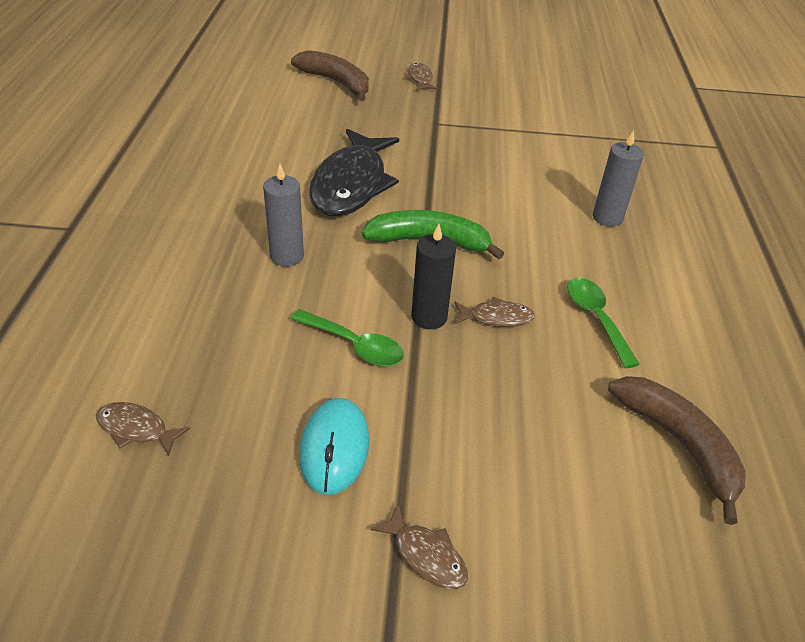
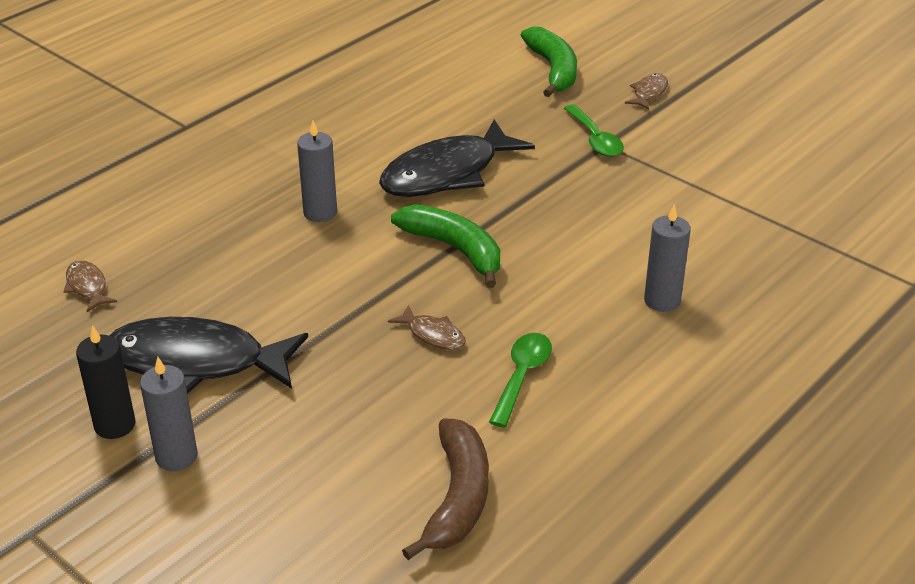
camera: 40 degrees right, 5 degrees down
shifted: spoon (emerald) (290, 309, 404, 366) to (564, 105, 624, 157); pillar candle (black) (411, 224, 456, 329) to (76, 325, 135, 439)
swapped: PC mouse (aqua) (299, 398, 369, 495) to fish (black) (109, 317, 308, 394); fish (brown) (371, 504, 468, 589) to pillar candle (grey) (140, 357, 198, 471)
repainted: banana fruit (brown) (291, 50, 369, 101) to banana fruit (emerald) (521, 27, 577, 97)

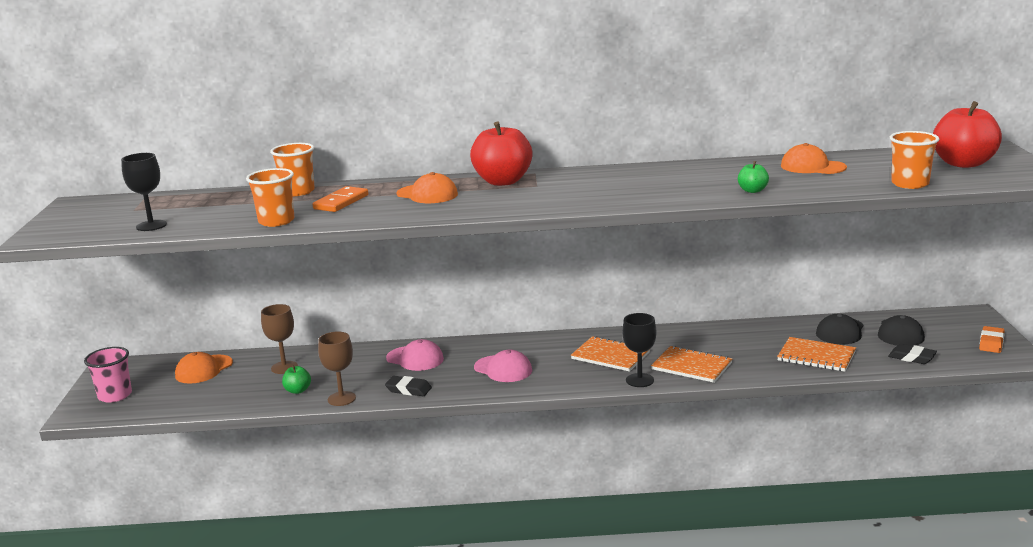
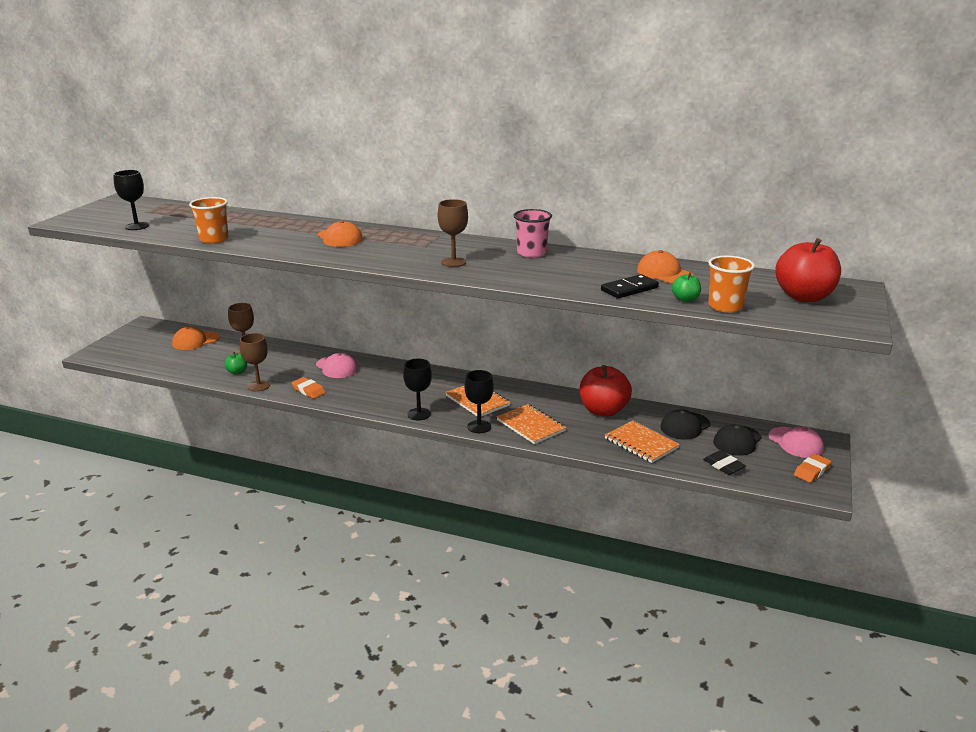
camera: 20 degrees right, 5 degrees up
gone: tumbler (orange) (270, 143, 315, 196); domino (orange) (313, 186, 368, 212)
new: goblet (black) (403, 359, 432, 420); goblet (brown) (438, 199, 468, 267); domino (black) (601, 274, 659, 299)
shifted: tumbler (rosy) (84, 347, 132, 403) to (513, 209, 552, 258); toy apple (red) (470, 122, 532, 186) to (580, 365, 632, 417); peaked cap (rosy) (474, 350, 532, 382) to (769, 426, 824, 458); toy apple (emerald) (738, 161, 769, 193) to (672, 272, 701, 302)
repainted: eraser (black) (385, 376, 432, 396) to eraser (orange) (292, 377, 326, 399)

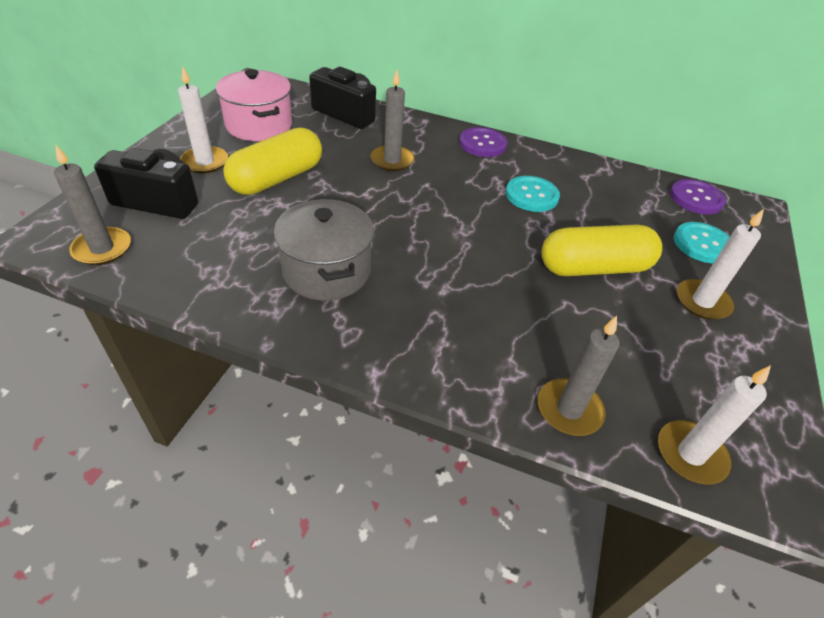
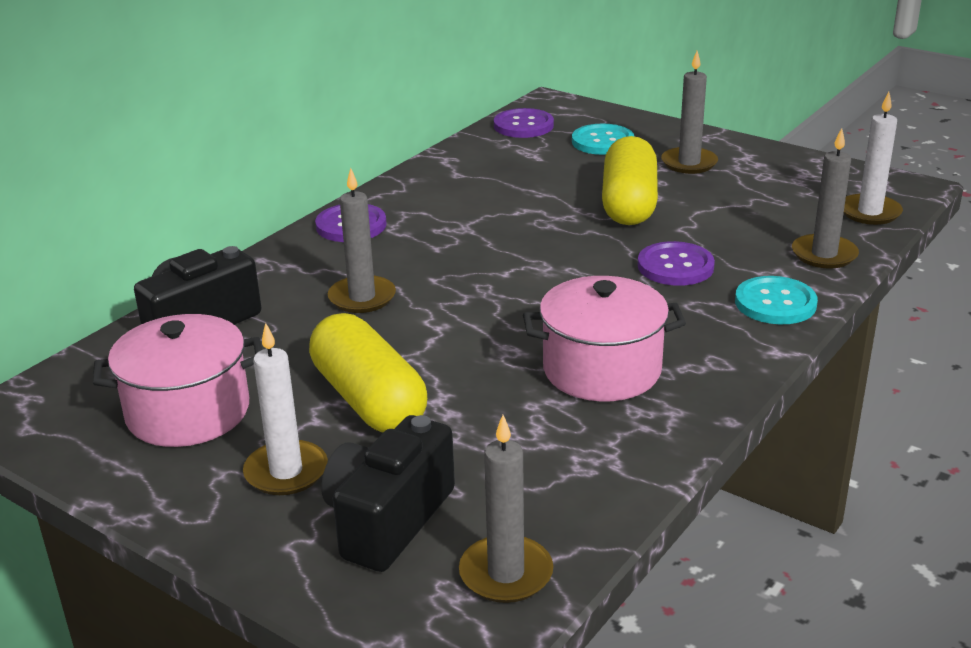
camera: 70 degrees left, 15 degrees down
new: sewing button (royal purple) (638, 241, 715, 286)
shifted: sewing button (aqua) (506, 176, 560, 212) to (735, 276, 818, 324)
repainted: cooking pot (grey) (274, 199, 374, 301) to cooking pot (rosy) (523, 276, 686, 401); pillar candle (snow-white) (677, 209, 764, 320) to pillar candle (grey) (661, 51, 718, 174)

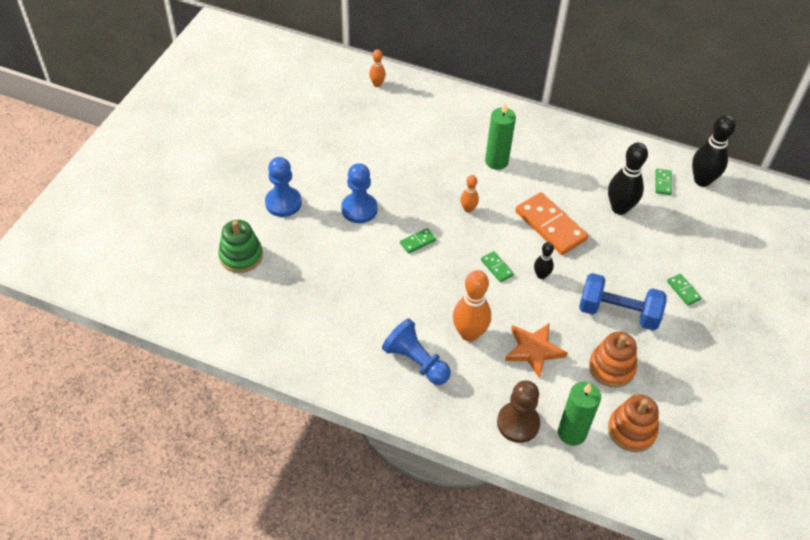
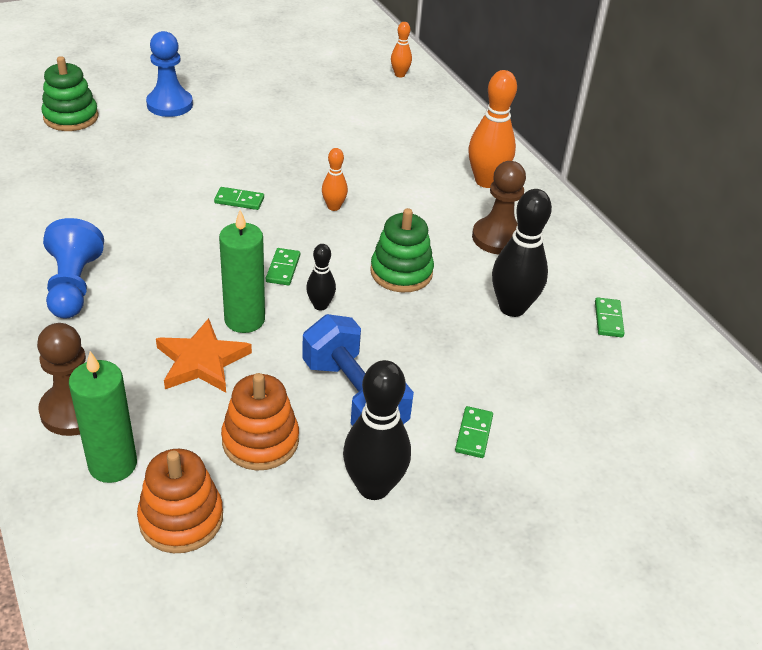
camera: 40 degrees right, 10 degrees down
gone: game pawn (blue) (341, 163, 378, 223)
new: game pawn (brown) (472, 161, 526, 254)
shifted: tenpin (orange) (453, 270, 491, 342) to (468, 70, 517, 188); pillar candle (emerald) (485, 102, 516, 170) to (219, 210, 265, 333); tenpin (black) (692, 115, 736, 187) to (343, 360, 411, 500)
swapped: domino (orange) (515, 192, 588, 255) to ring stacker (emerald) (370, 208, 434, 292)
rotated: domino (emerald) (655, 169, 672, 195) = (595, 297, 625, 337) 45 degrees counterclockwise

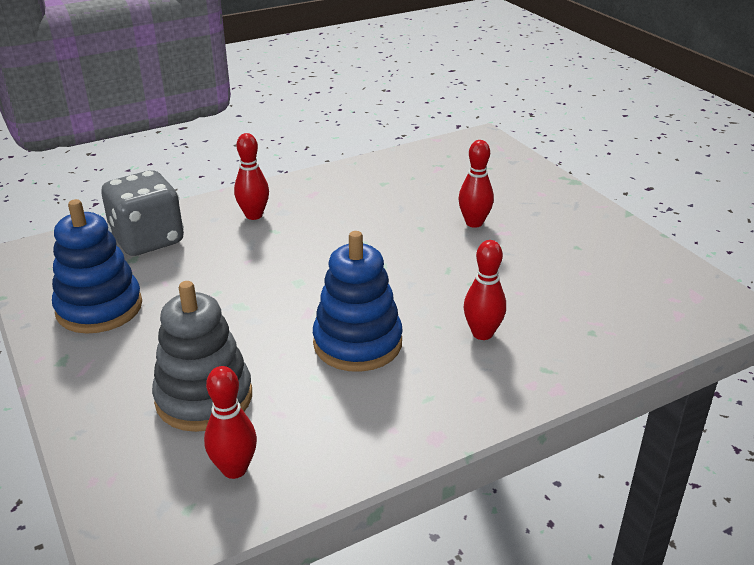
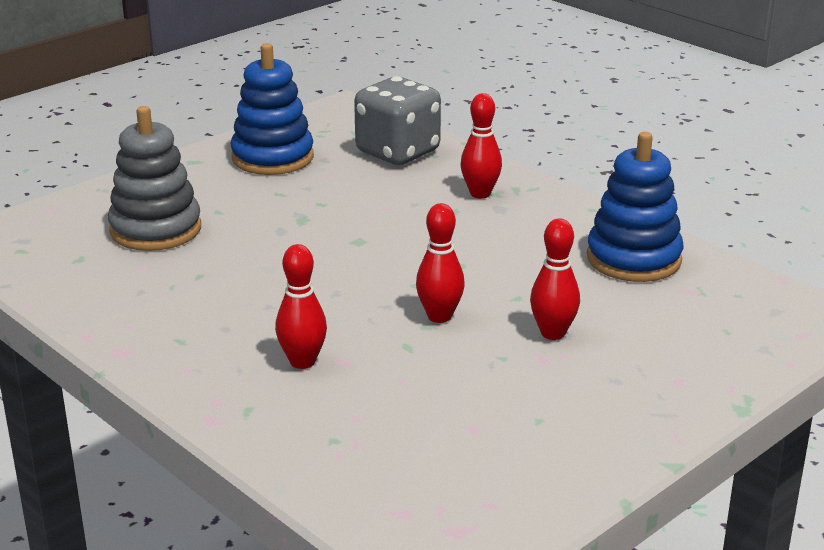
camera: 75 degrees right, 5 degrees down
shifted: tenpin (red) (204, 366, 257, 479) to (416, 203, 465, 323); ring stacker (blue) (313, 231, 403, 372) to (587, 132, 684, 282)

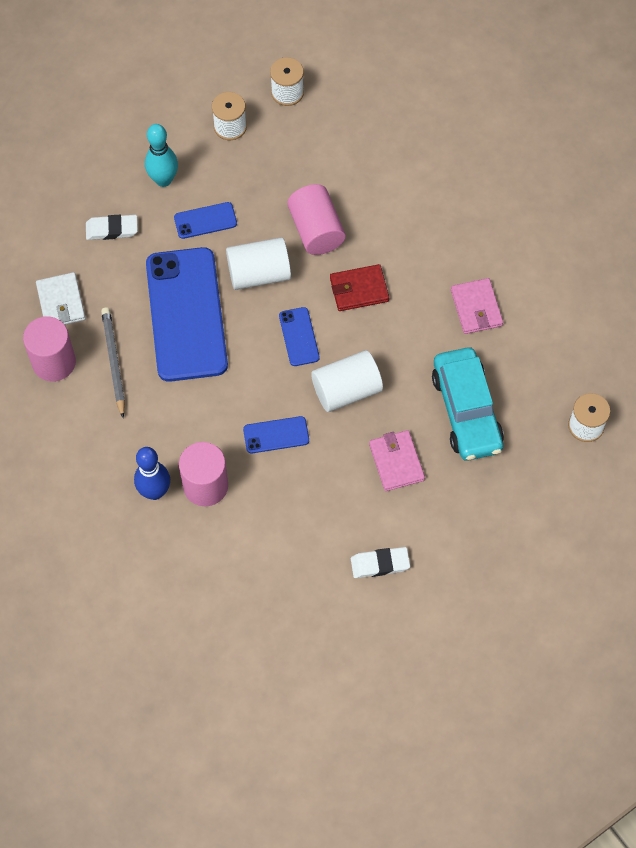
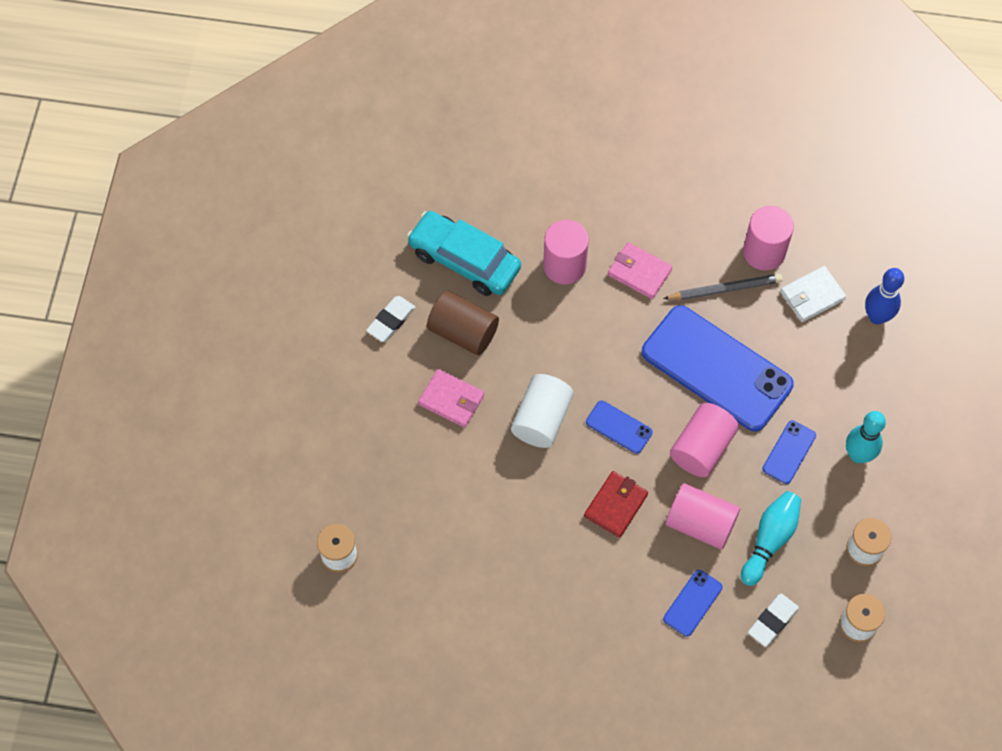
camera: 135 degrees right, 0 degrees up
new: cylinder (brown) (427, 291, 499, 355); tenpin (aqua) (741, 491, 801, 586)
shifted: eraser (snow-white) (86, 215, 138, 240) to (748, 593, 799, 647); tenpin (blue) (134, 447, 170, 500) to (865, 268, 904, 325); mobile phone (blue) (243, 416, 309, 453) to (663, 570, 723, 637); car (aqua) (432, 347, 504, 461) to (407, 211, 521, 296); wallet (rosy) (451, 278, 503, 334) to (608, 242, 673, 299)
repainted: cylinder (snow-white) (226, 237, 291, 290) to cylinder (rosy) (670, 403, 739, 477)
rotated: wallet (snow-white) (36, 272, 86, 325) = (780, 266, 846, 322) 60 degrees counterclockwise; pencil (grey) (101, 308, 125, 418) = (663, 274, 783, 300) 45 degrees counterclockwise

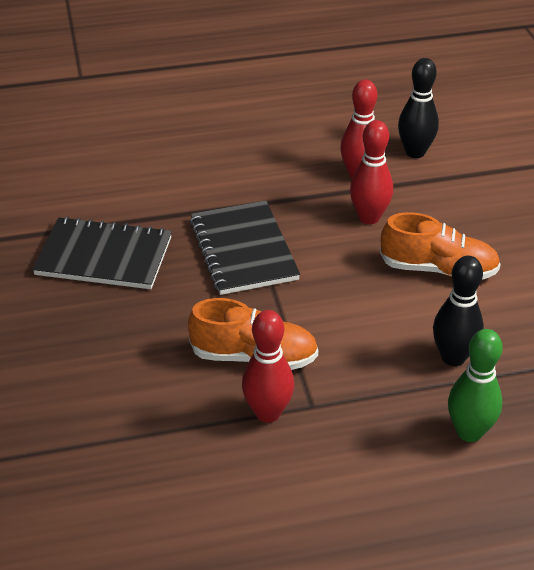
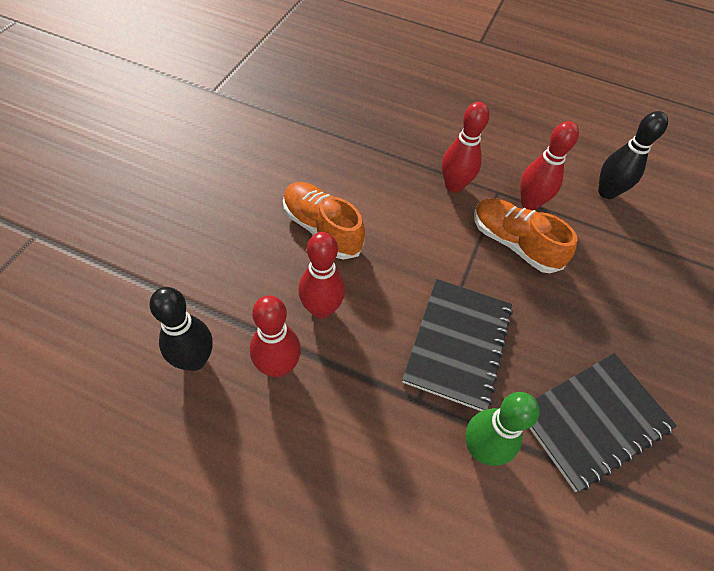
camera: 150 degrees left, 15 degrees up
new: tenpin (red) (442, 102, 489, 193)
shifted: tenpin (black) (433, 256, 484, 366) to (598, 111, 668, 199); tenpin (emerald) (448, 329, 503, 442) to (465, 392, 540, 466)
rotated: notebook (black) (32, 217, 172, 289) = (530, 353, 677, 492) 75 degrees counterclockwise

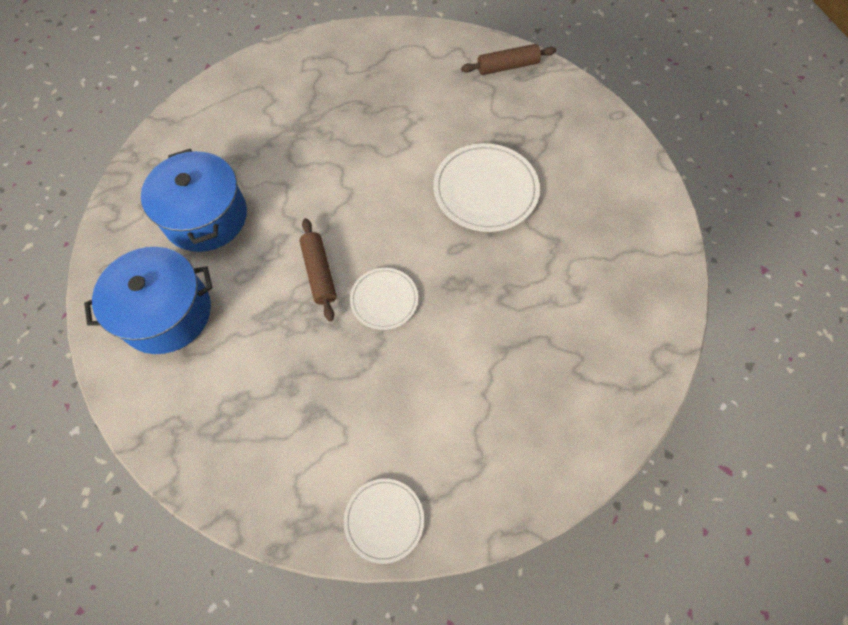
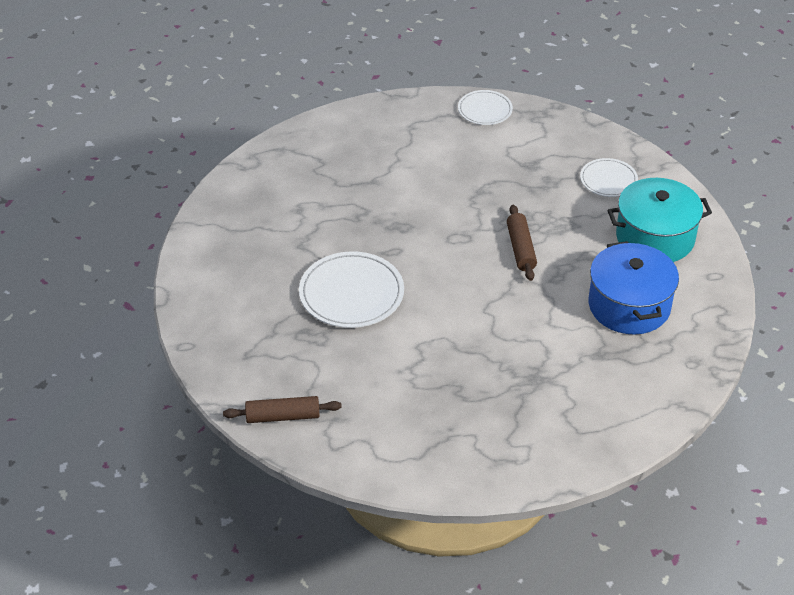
camera: 170 degrees left, 20 degrees down
shifted: plate (snow-white) (350, 268, 418, 330) to (580, 158, 638, 197)
repainted: cooking pot (blue) (84, 247, 212, 354) to cooking pot (aqua) (607, 178, 712, 262)

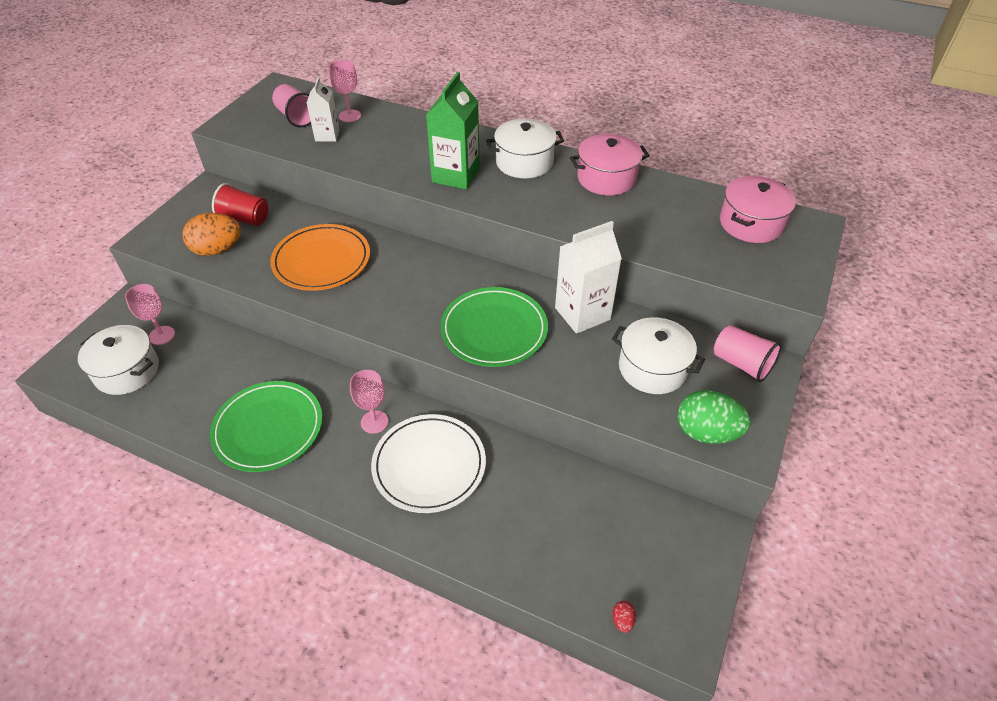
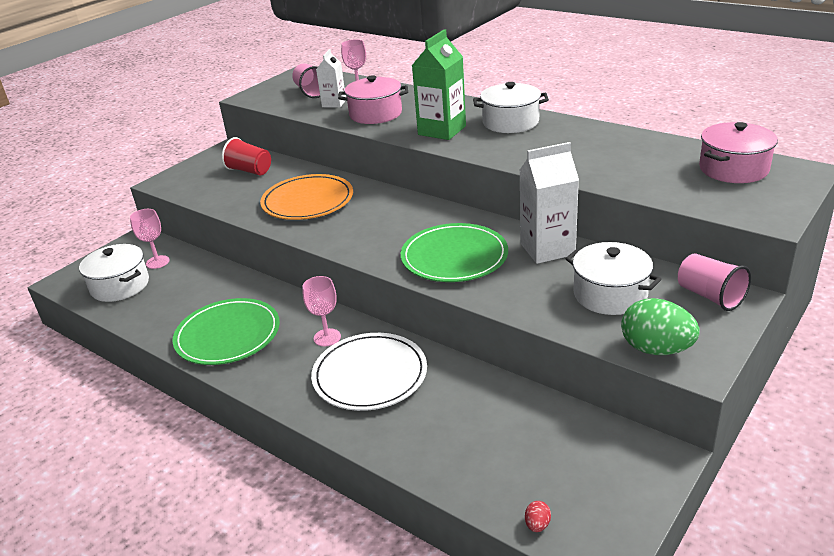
camera: 15 degrees right, 15 degrees down
gone: egg (orange) (183, 213, 241, 256)
shifted: cooking pot (rosy) (570, 134, 650, 196) to (338, 75, 408, 124)

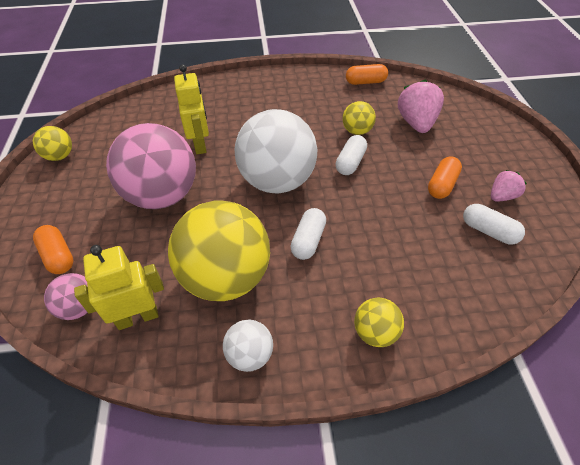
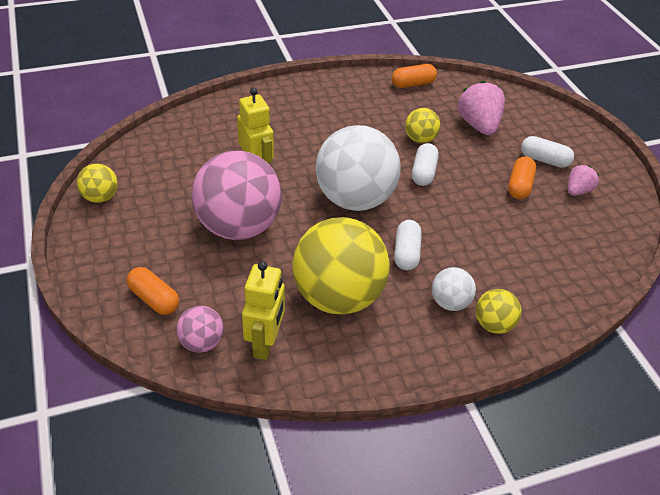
camera: 15 degrees left, 5 degrees down
shifted: play ball (snow-white) (223, 320, 273, 372) to (432, 267, 476, 311); pill (snow-white) (463, 204, 525, 245) to (521, 136, 574, 168)
rotated: robot (bright yellow) (74, 245, 164, 330) = (242, 261, 285, 360) 135 degrees clockwise

